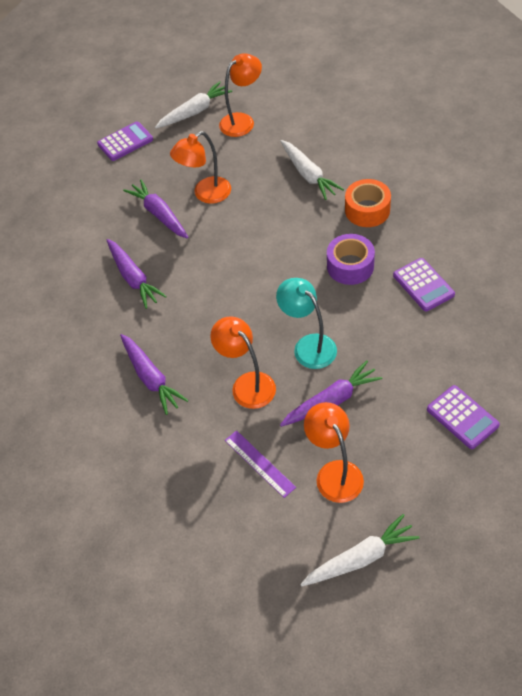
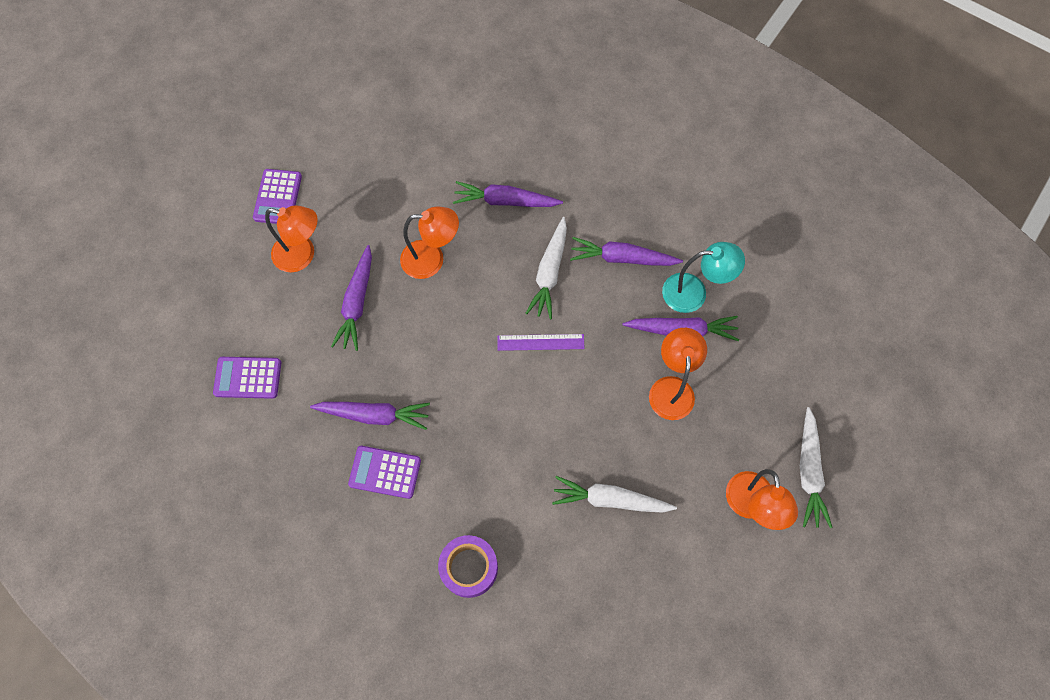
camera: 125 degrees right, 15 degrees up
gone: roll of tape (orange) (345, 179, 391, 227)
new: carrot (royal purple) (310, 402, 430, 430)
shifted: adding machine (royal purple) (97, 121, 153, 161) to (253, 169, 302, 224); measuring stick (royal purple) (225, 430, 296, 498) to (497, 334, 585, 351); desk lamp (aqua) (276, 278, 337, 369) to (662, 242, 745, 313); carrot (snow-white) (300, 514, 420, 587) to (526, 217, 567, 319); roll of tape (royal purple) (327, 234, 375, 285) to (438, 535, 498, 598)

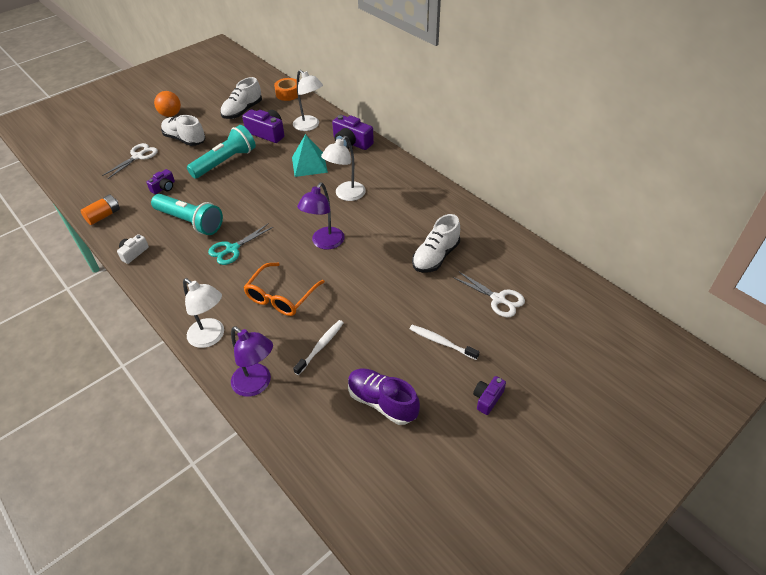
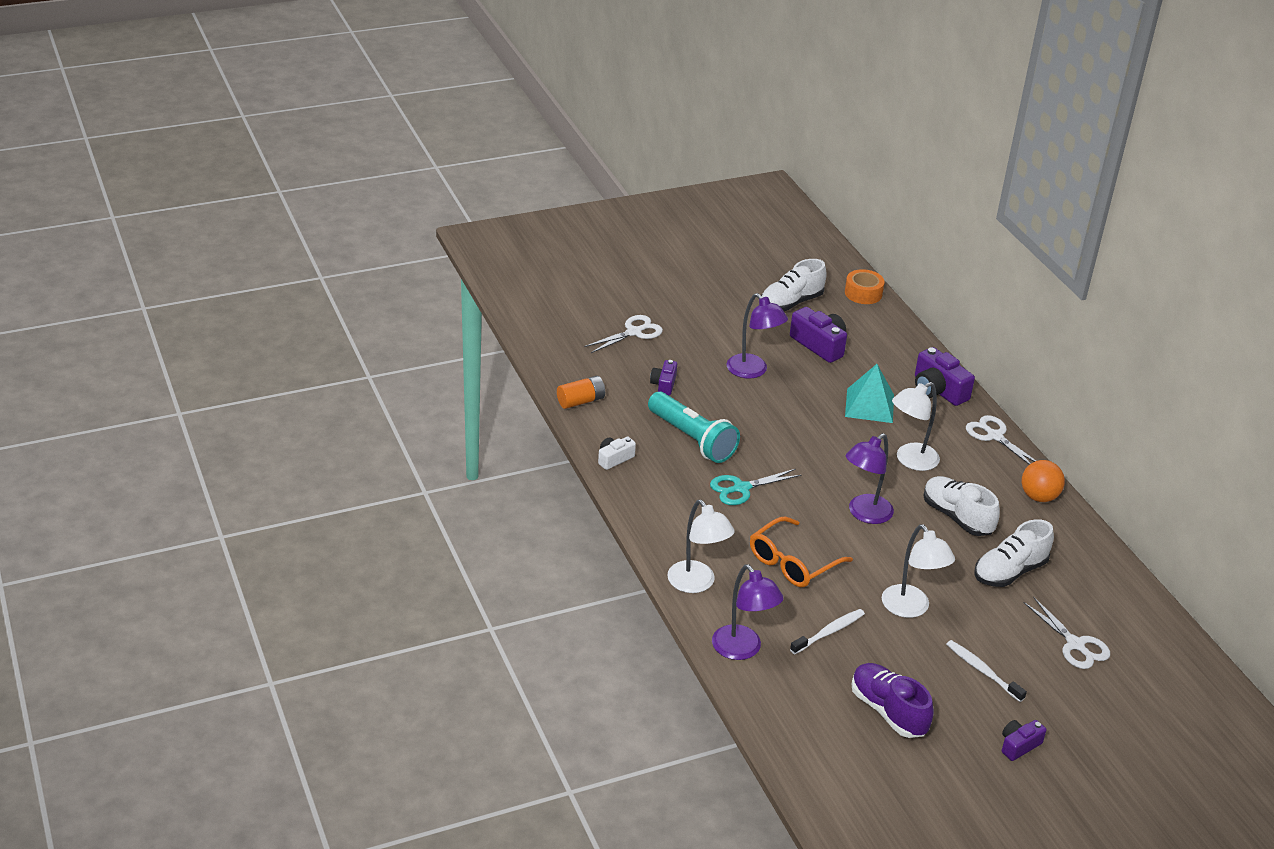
camera: 15 degrees right, 10 degrees down
new: pair of scissors (snow-white) (966, 415, 1036, 465)
shifted: play ball (orange) (154, 91, 181, 117) to (1022, 460, 1065, 502); shoe (snow-white) (161, 115, 205, 146) to (923, 476, 1000, 536); desk lamp (snow-white) (293, 70, 323, 131) to (882, 524, 955, 618)
swapped: pocket torch (aqua) (187, 125, 256, 179) to desk lamp (royal purple) (727, 293, 788, 378)
rotated: camera (royal purple) (146, 169, 175, 194) = (650, 360, 677, 395) 135 degrees clockwise

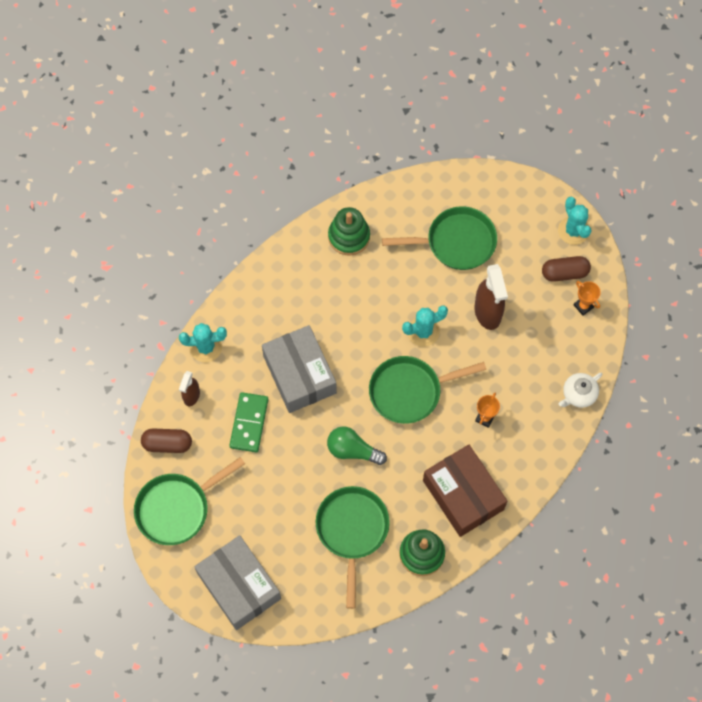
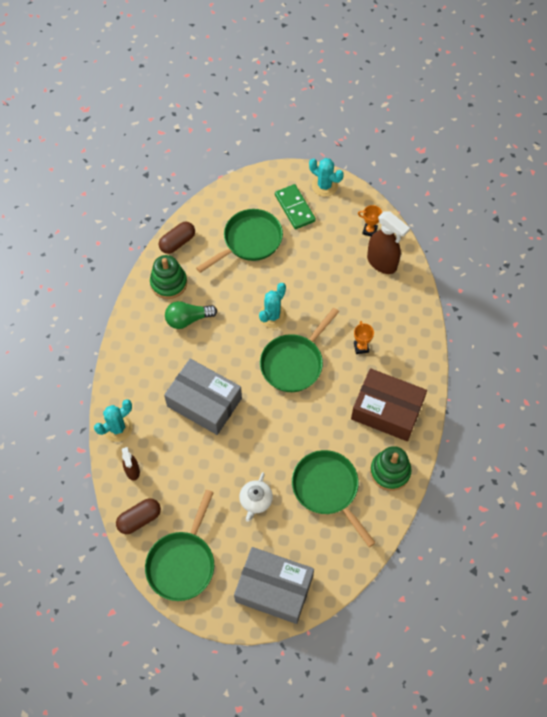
camera: 35 degrees left, 5 degrees down
shifted: domino (emerald) (229, 392, 268, 452) to (275, 184, 316, 229); lightbulb (emerald) (327, 426, 387, 465) to (165, 301, 217, 329); spray cleaner (brown) (474, 264, 508, 330) to (367, 211, 410, 274); pill (brown) (542, 256, 591, 282) to (159, 222, 195, 254); tea pot (snow-white) (559, 372, 603, 408) to (239, 472, 273, 522)

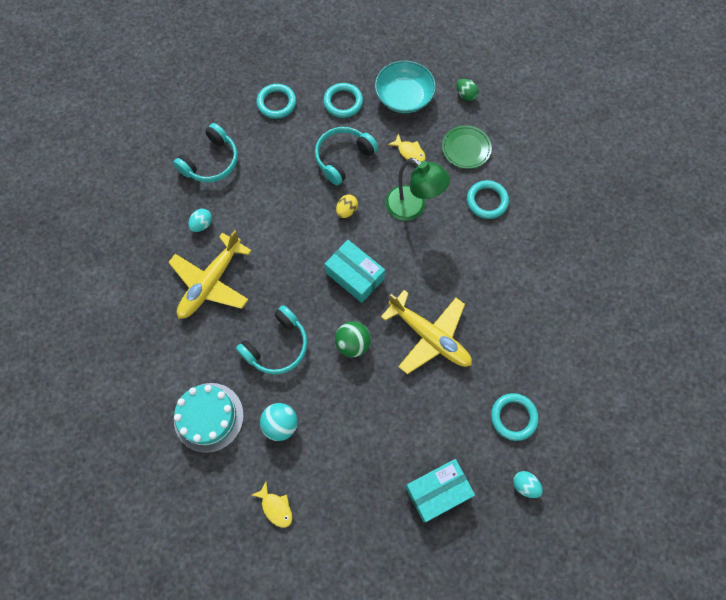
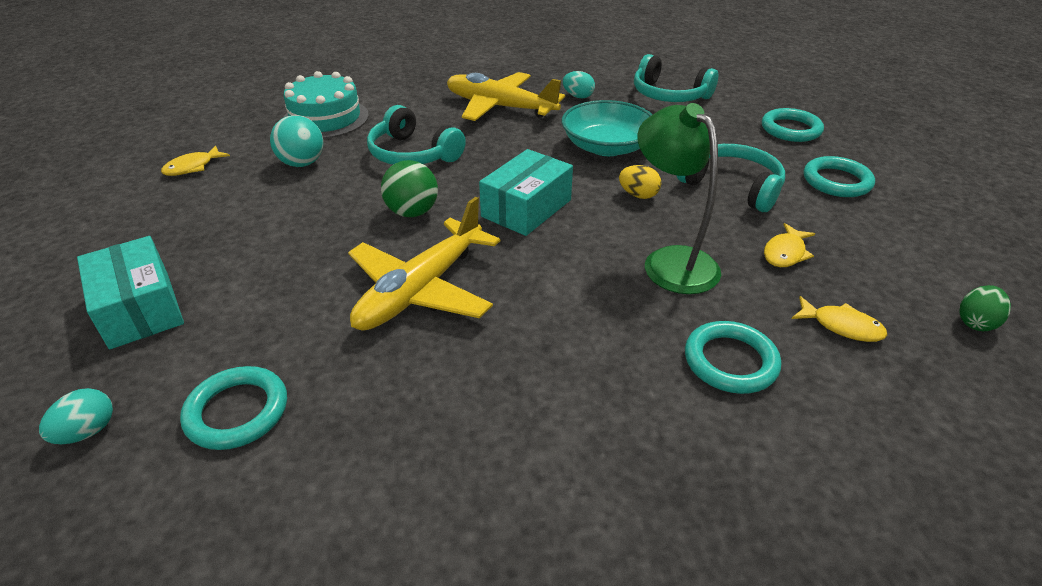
camera: 85 degrees right, 30 degrees down
shifted: deep dish (aqua) (375, 61, 436, 113) to (562, 100, 653, 156)
swapped: plate (emerald) (442, 125, 492, 169) to fish (bright yellow) (792, 296, 887, 342)
rotated: desk lamp (emerald) (386, 158, 450, 221) = (637, 103, 721, 294) 120 degrees clockwise

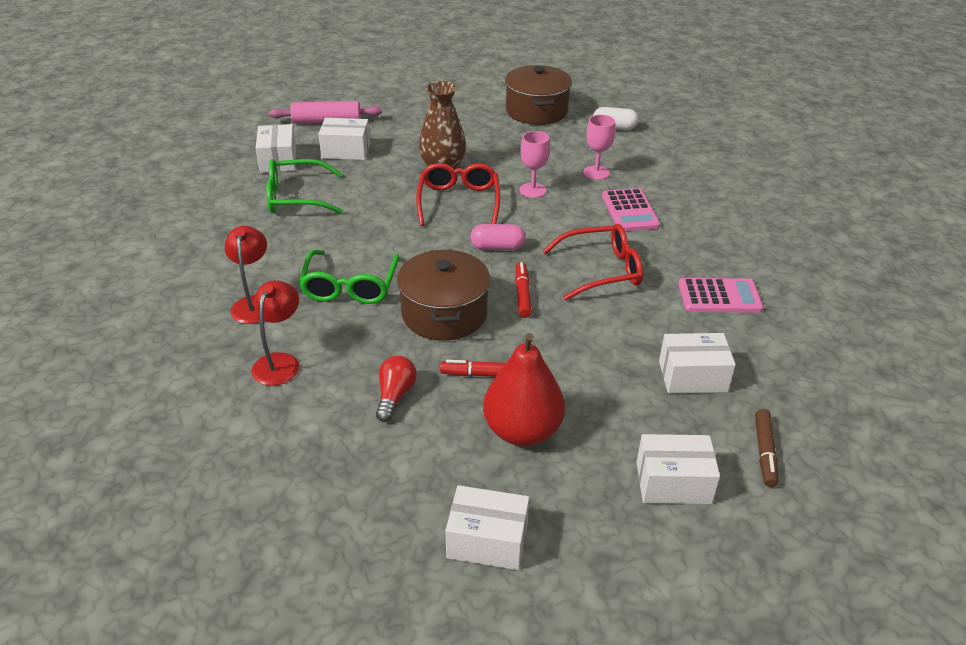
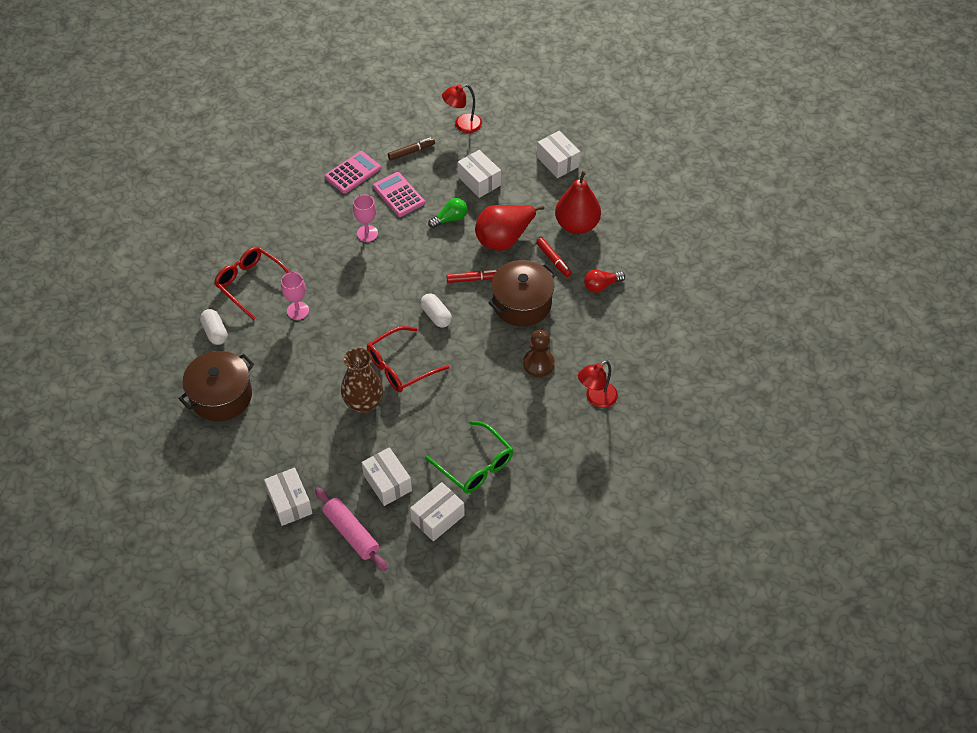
camera: 125 degrees left, 15 degrees up
new: lightbulb (emerald) (428, 198, 467, 228); toy pear (red) (475, 205, 544, 251)
shifted: desk lamp (red) (251, 280, 299, 386) to (442, 84, 482, 133); parcel (snow-white) (445, 485, 529, 570) to (264, 468, 313, 526); goblet (rosy) (520, 131, 550, 198) to (353, 194, 378, 242); spectacles (red) (543, 224, 643, 301) to (214, 247, 290, 320); adding machine (rosy) (602, 188, 660, 231) to (325, 151, 381, 194); marker pen (brown) (755, 409, 778, 487) to (388, 138, 435, 161)
swapped: spectacles (emerald) (299, 250, 399, 304) to game pawn (brown) (523, 330, 555, 377)
repainted: pill (rosy) (470, 224, 526, 250) to pill (snow-white) (420, 293, 452, 328)
rotated: marker pen (red) (515, 262, 532, 318) = (446, 270, 497, 283) 150 degrees counterclockwise

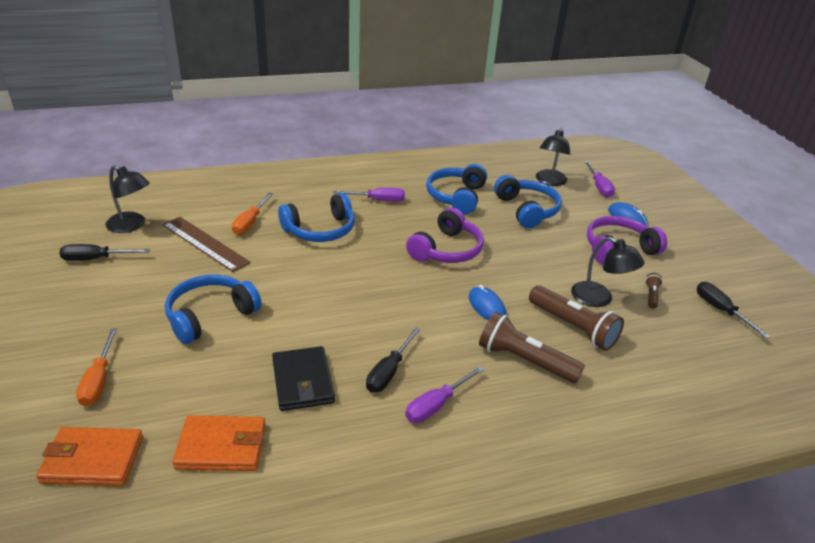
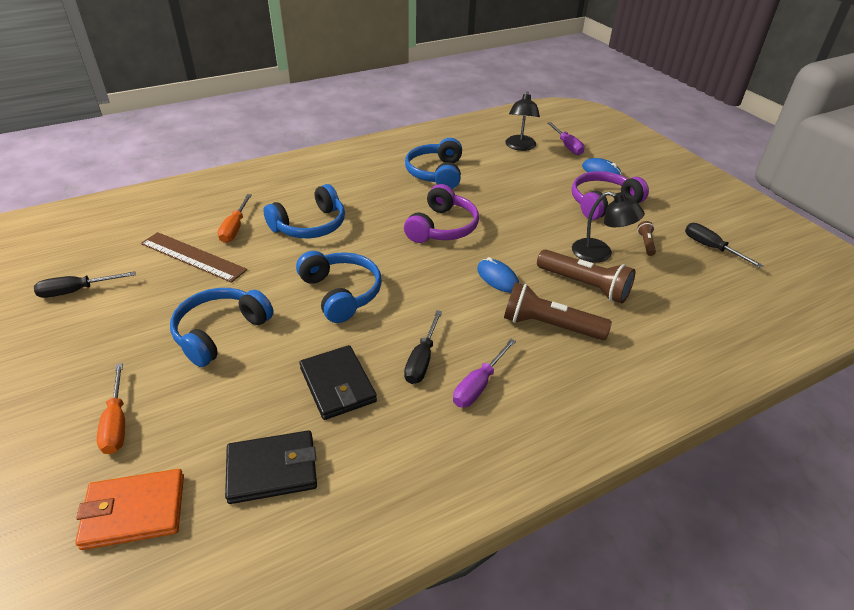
camera: 10 degrees left, 5 degrees up
gone: desk lamp (black) (106, 165, 150, 233); flat screwdriver (royal purple) (333, 188, 405, 202)
shifted: headset (blue) (494, 175, 562, 228) to (296, 251, 382, 323)
repainted: wallet (orange) (172, 415, 265, 471) to wallet (black) (225, 430, 317, 504)

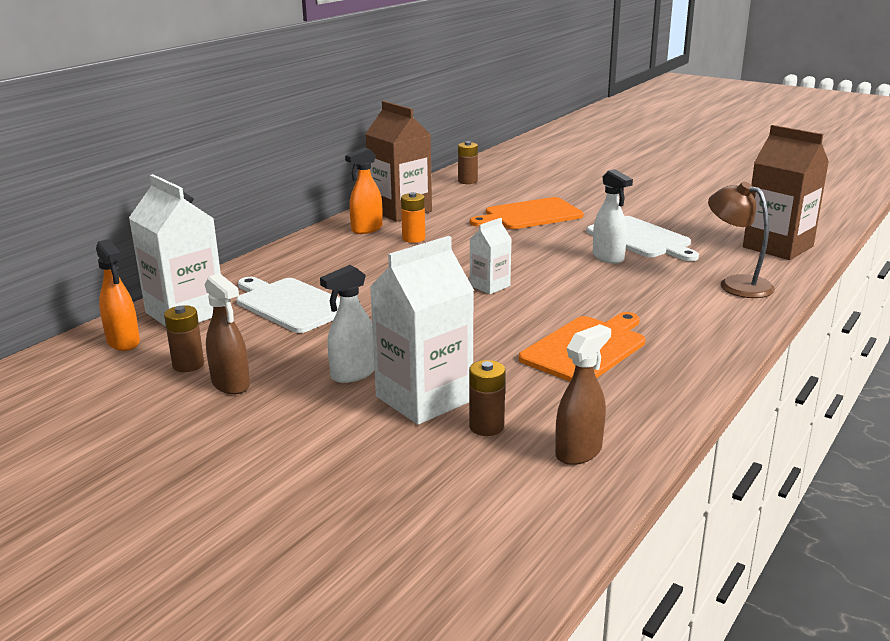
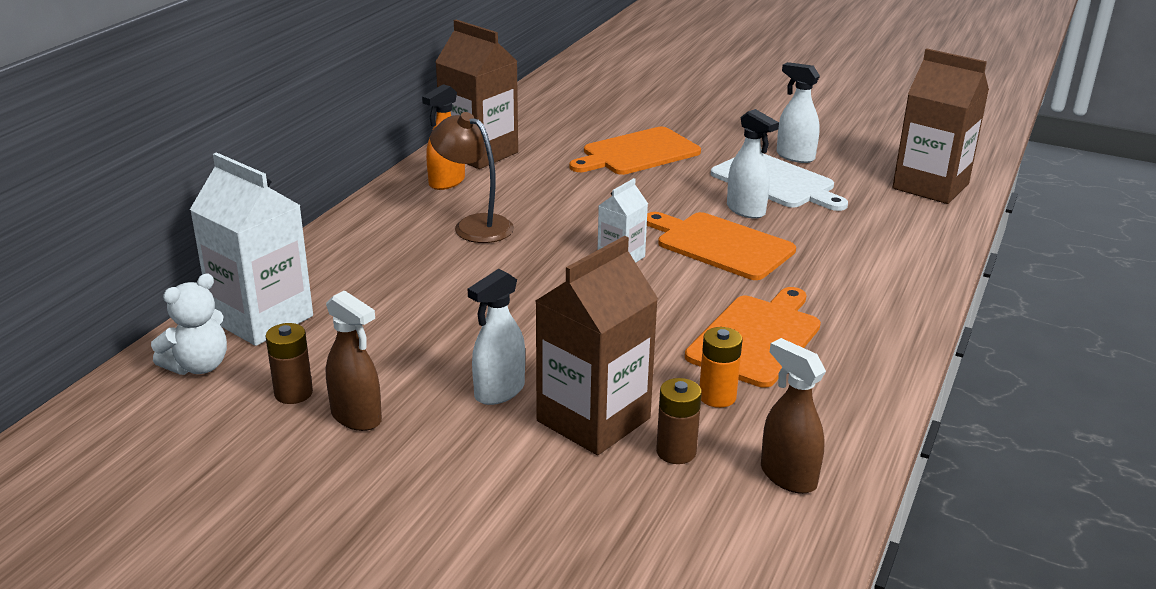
camera: 10 degrees left, 5 degrees up
gone: cutting board (snow-white) (236, 277, 340, 333); power cell (brown) (458, 141, 478, 184)
new: cutting board (orange) (647, 212, 796, 280); spray cleaner (snow-white) (777, 62, 820, 163)
shifted: power cell (orange) (401, 192, 425, 243) to (699, 327, 742, 408); desk lamp (brown) (708, 182, 775, 298) to (430, 112, 514, 243)
swapped: spray cleaner (orange) (96, 239, 140, 351) to teddy bear (snow-white) (151, 273, 227, 375)
repainted: juice carton (snow-white) (370, 236, 474, 425) to juice carton (brown) (536, 236, 658, 455)
rotated: spray cleaner (brown) (555, 324, 611, 465) = (761, 338, 826, 494) 75 degrees counterclockwise

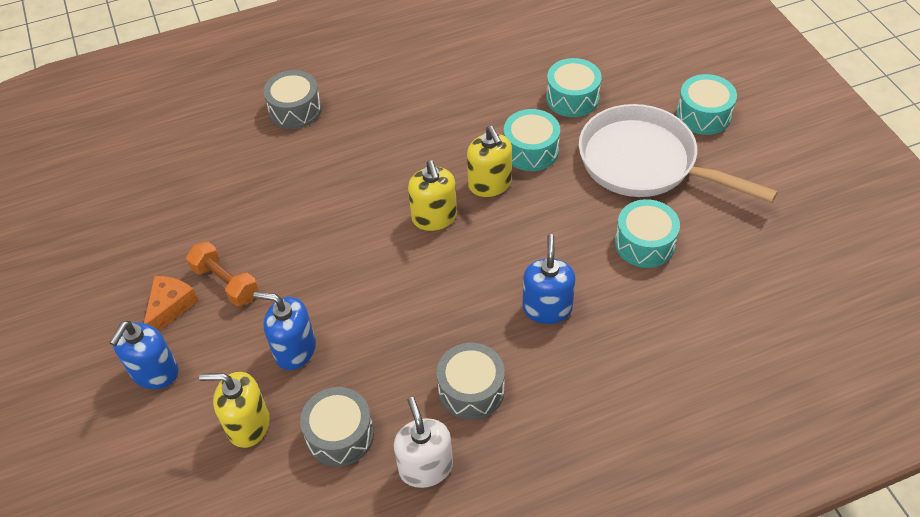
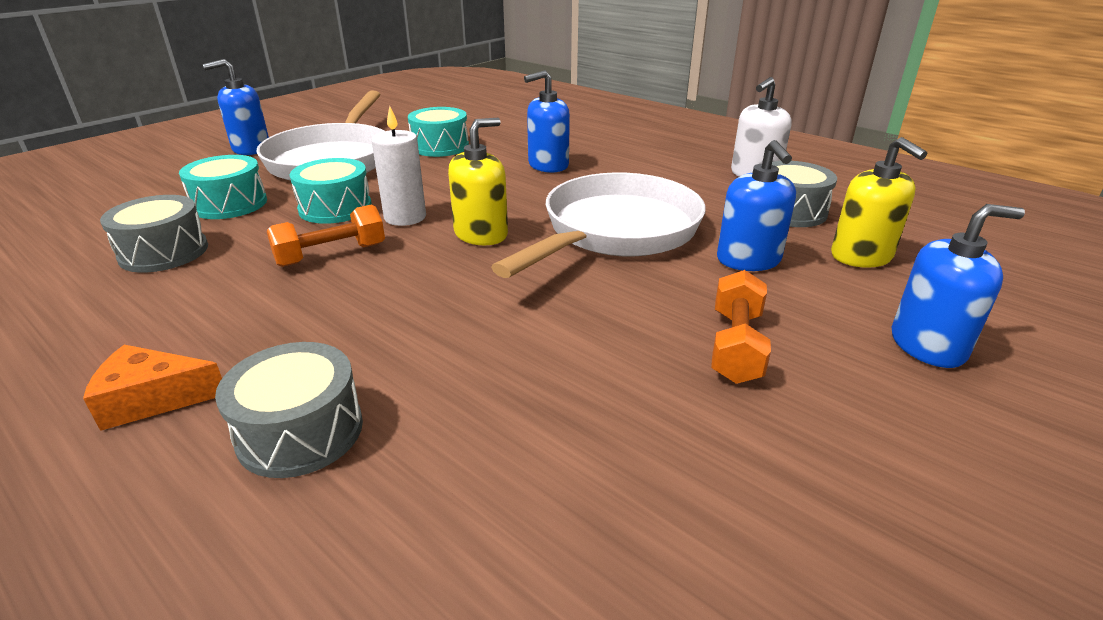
camera: 120 degrees left, 20 degrees down
new: hand weight (orange) (267, 205, 385, 267); frying pan (snow-white) (491, 173, 706, 278)
shifted: piece of cheese (orange) (144, 276, 199, 331) to (83, 345, 222, 431); snare drum (grey) (437, 343, 505, 420) to (100, 195, 208, 273)
swapped: soap dispenser (bright yellow) (467, 126, 512, 197) to pillar candle (snow-white) (371, 106, 426, 226); snare drum (aqua) (676, 74, 737, 135) to soap dispenser (blue) (203, 59, 269, 155)

